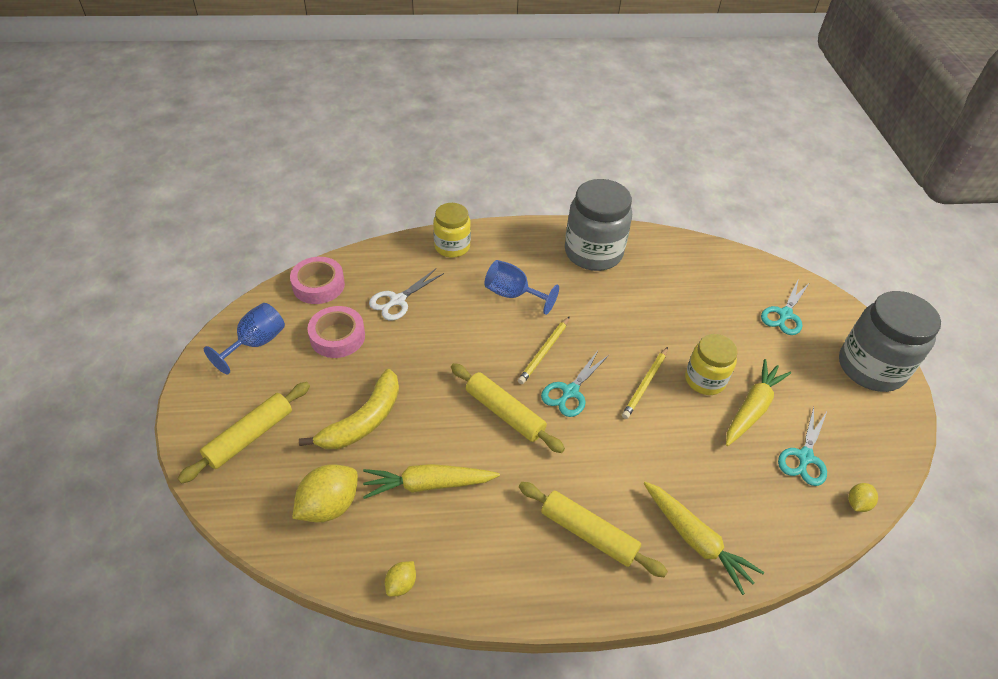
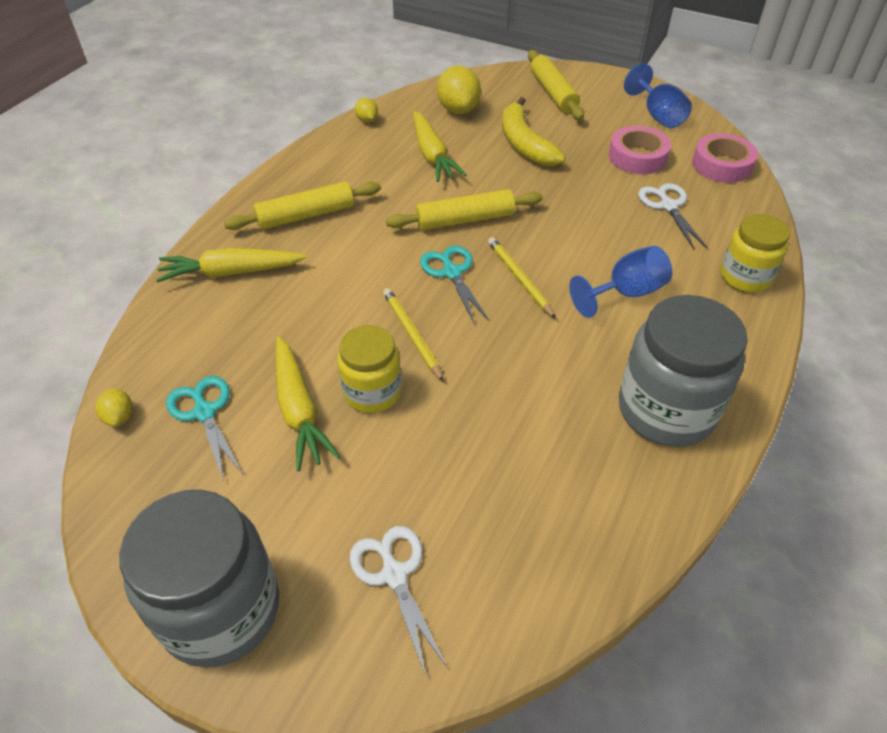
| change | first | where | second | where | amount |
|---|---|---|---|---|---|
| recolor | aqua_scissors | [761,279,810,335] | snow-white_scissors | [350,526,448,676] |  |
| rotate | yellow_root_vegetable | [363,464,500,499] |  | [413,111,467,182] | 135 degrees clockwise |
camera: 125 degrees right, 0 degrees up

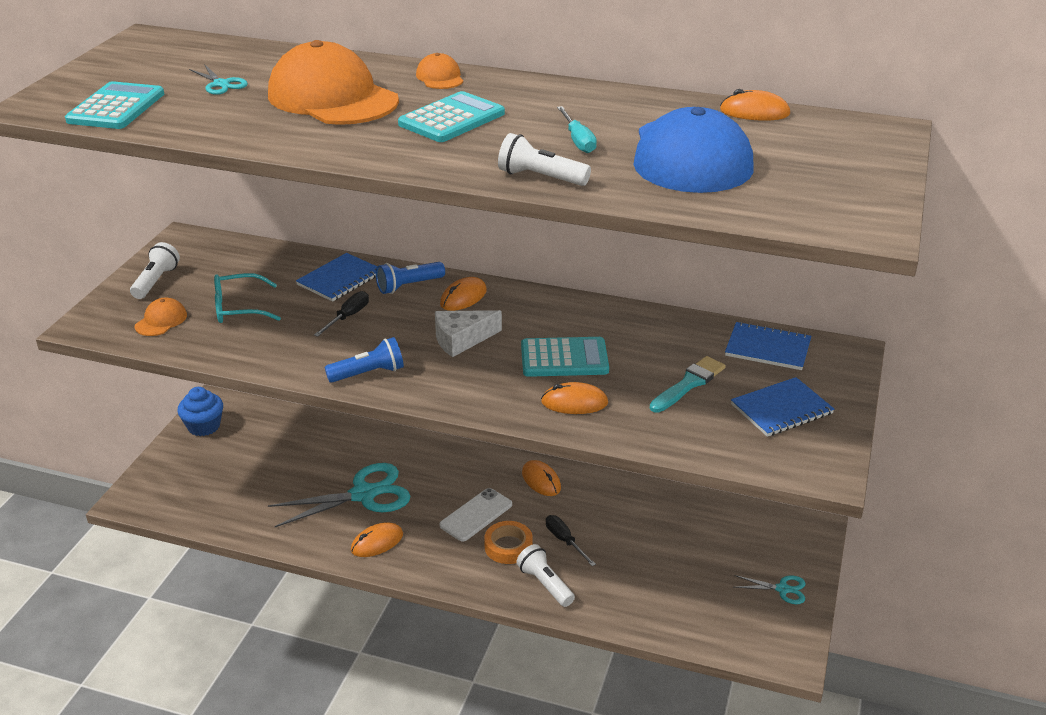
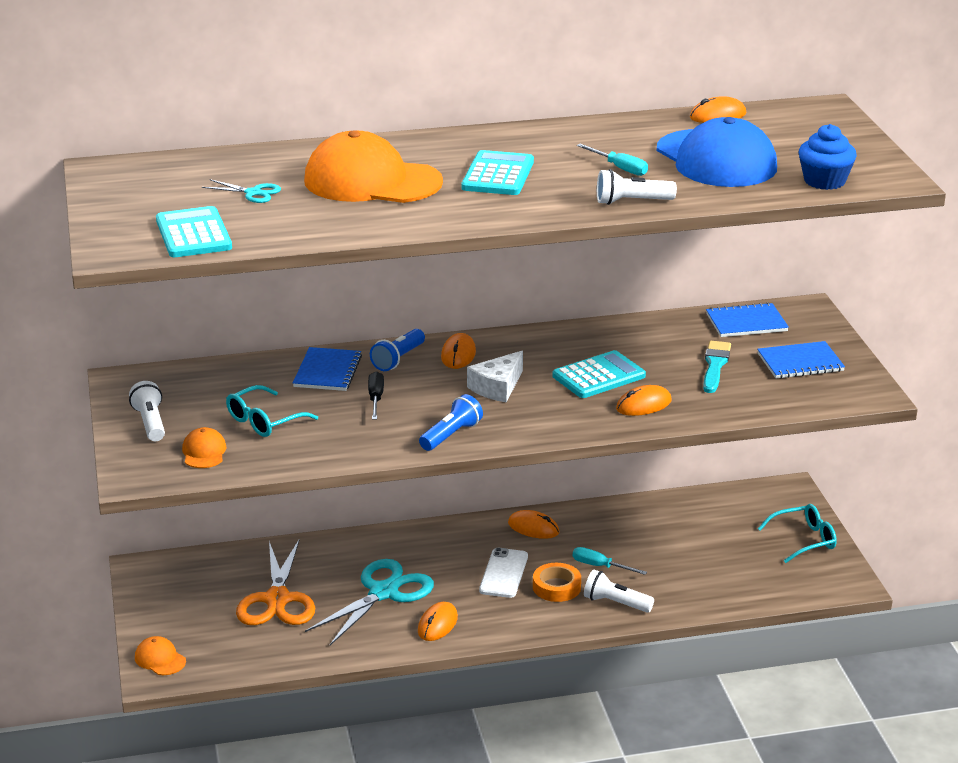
| change | first | where | second | where | amount |
|---|---|---|---|---|---|
| move | orange-coloured_baseball_cap | [416,53,463,89] |  | [135,636,186,675] |  |
| rotate | blue_notebook | [731,377,834,437] |  | [757,341,845,379] | 45 degrees clockwise |
| move | blue_fairy_cake | [178,387,223,436] |  | [799,124,856,190] |  |
| recolor | black_screwdriver | [546,515,596,566] | aqua_screwdriver | [573,547,647,575] |  |
| replace | aqua_scissors | [734,575,805,604] | aqua_spectacles | [758,504,837,563] |  |
| insert |  |  | orange-coloured_scissors | [236,538,315,625] |  |
camera: 30 degrees left, 5 degrees down

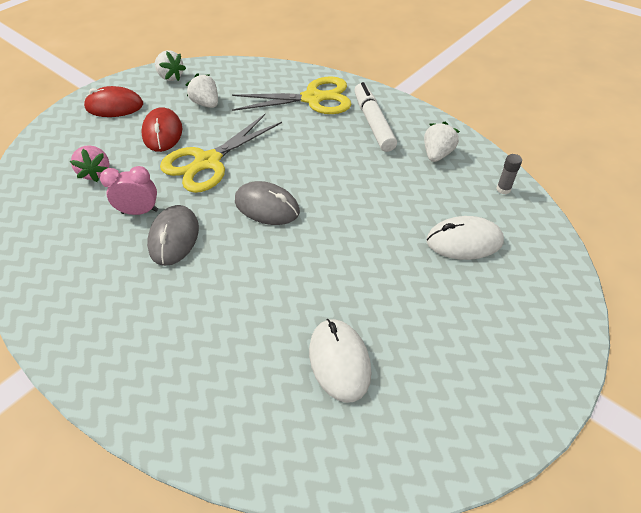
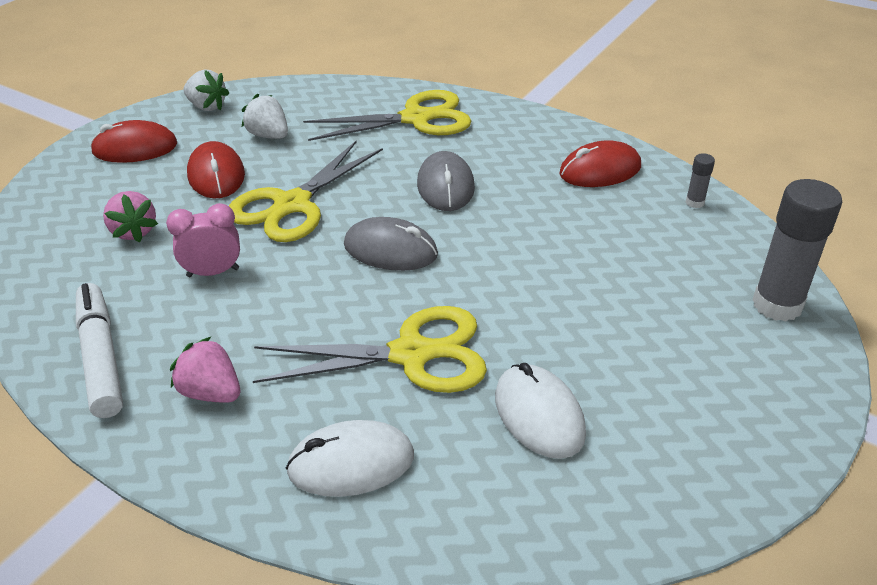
| change | first | where | second | where | amount |
|---|---|---|---|---|---|
| move | snow-white_felt_pen | [354,82,397,152] |  | [76,283,123,418] |  |
| replace | snow-white_strawberry | [424,122,460,162] | scarlet_PC_mouse | [559,140,641,187] |  |
| move | ash-grey_PC_mouse | [147,205,199,266] |  | [417,151,475,211] |  |
| move | snow-white_PC_mouse | [427,216,504,260] |  | [286,420,414,497] |  |
| insert |  |  | ash-grey_stick_of_glue | [752,179,842,322] |  |
| insert |  |  | yellow_scissors | [253,306,487,393] |  |
| insert |  |  | rose-pink_strawberry | [170,337,240,403] |  |
camera: 10 degrees left, 10 degrees down

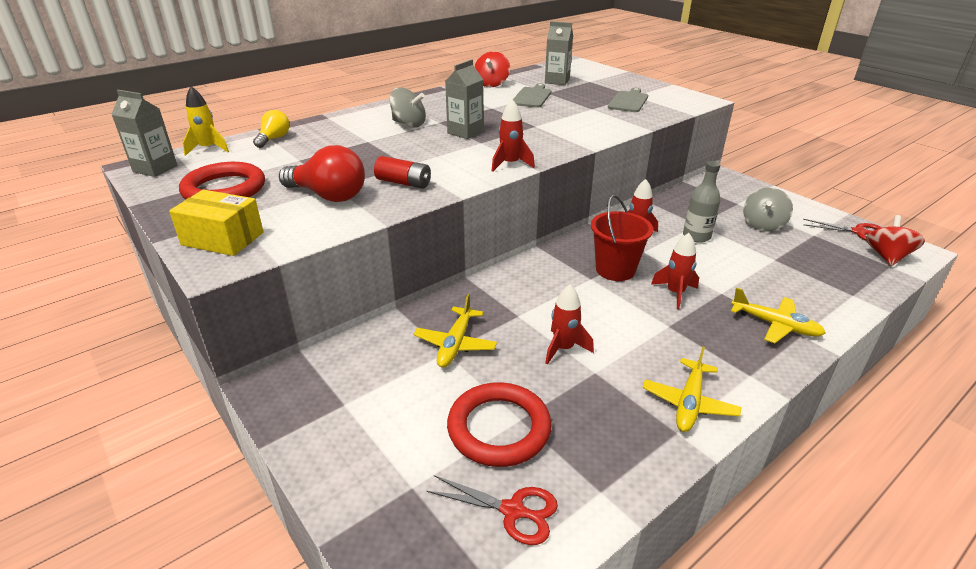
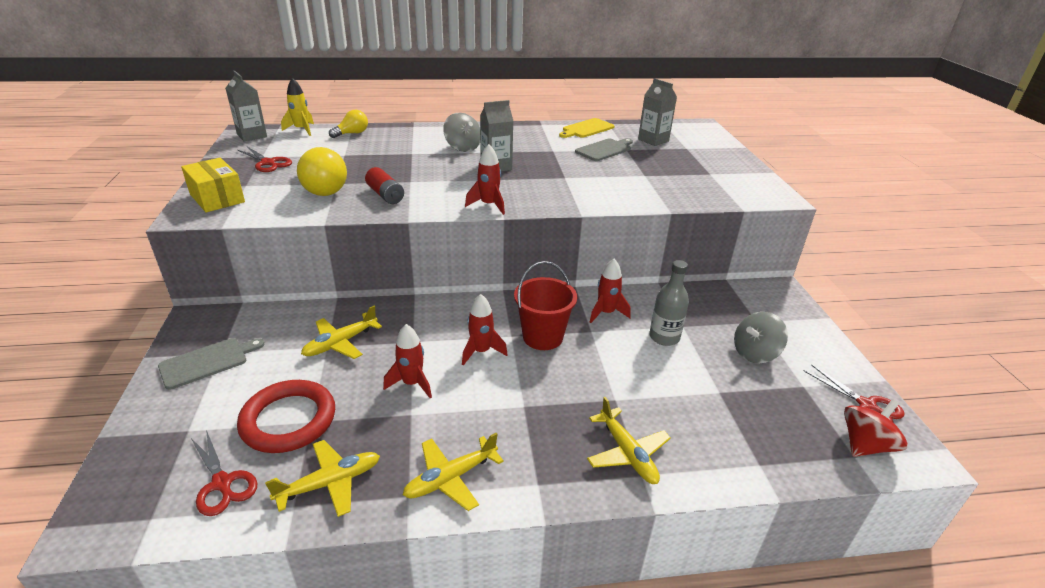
| change | first | where | second | where | amount |
|---|---|---|---|---|---|
| replace | scarlet_spinning_top | [474,51,510,87] | yellow_cutting_board | [559,118,615,138] |  |
| move | ash-grey_cutting_board | [608,88,648,112] |  | [158,338,264,390] |  |
| recolor | scarlet_bulb | [279,145,365,202] | yellow_bulb | [297,147,347,196] |  |
| replace | scarlet_hoop | [179,162,265,200] | scarlet_scissors | [238,147,292,172] |  |
| move | scarlet_spaceship | [651,233,699,309] |  | [462,294,508,366] |  |
| insert |  |  | yellow_aeroplane | [265,440,380,517] |  |
camera: 30 degrees right, 0 degrees up

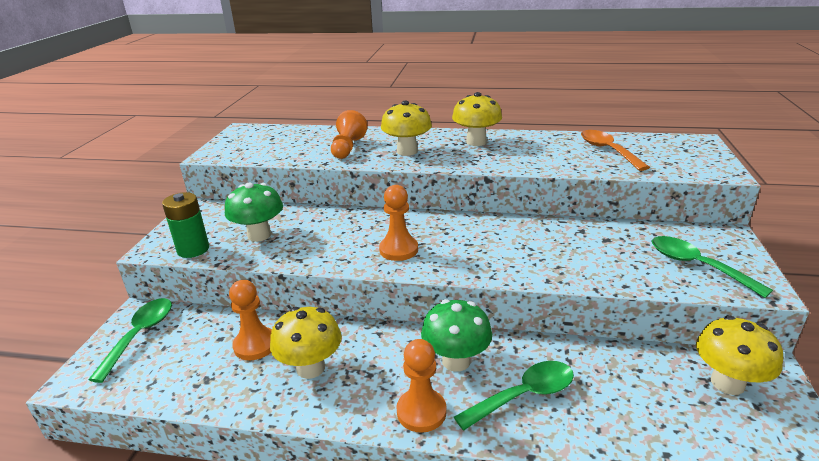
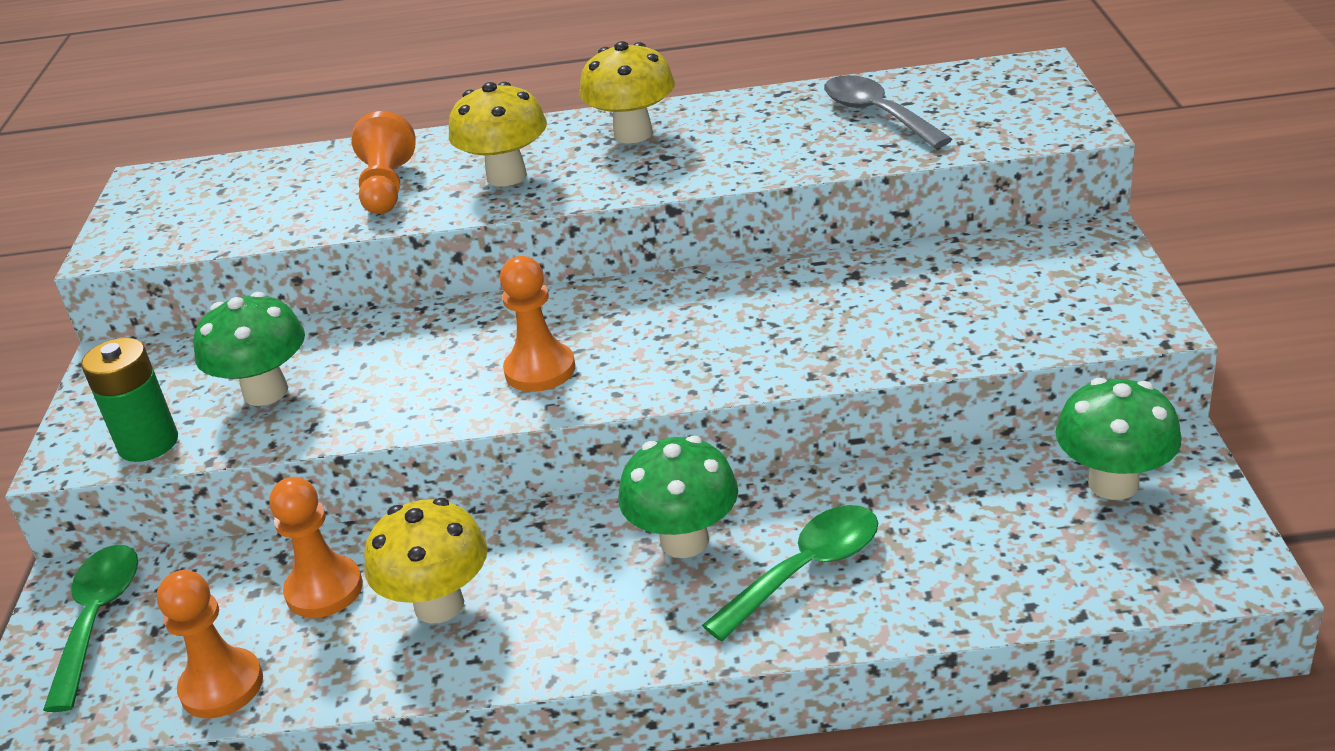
| change | first | where | second | where | amount |
|---|---|---|---|---|---|
| recolor | orange-coloured_teaspoon | [581,130,650,171] | ash-grey_teaspoon | [824,75,952,149] |  |
| delete | green_teaspoon | [652,236,773,298] |  |  |  |
| recolor | yellow_mushroom | [696,315,783,395] | green_mushroom | [1056,378,1182,500] |  |
| move | orange-coloured_chess_pawn | [396,339,447,433] |  | [157,570,263,718] |  |
camera: 10 degrees left, 5 degrees up

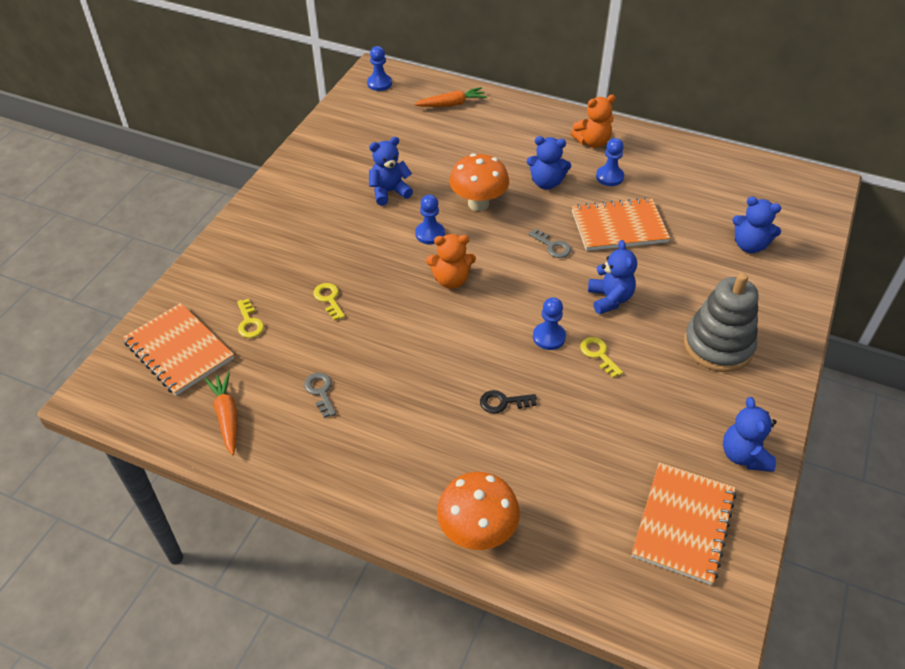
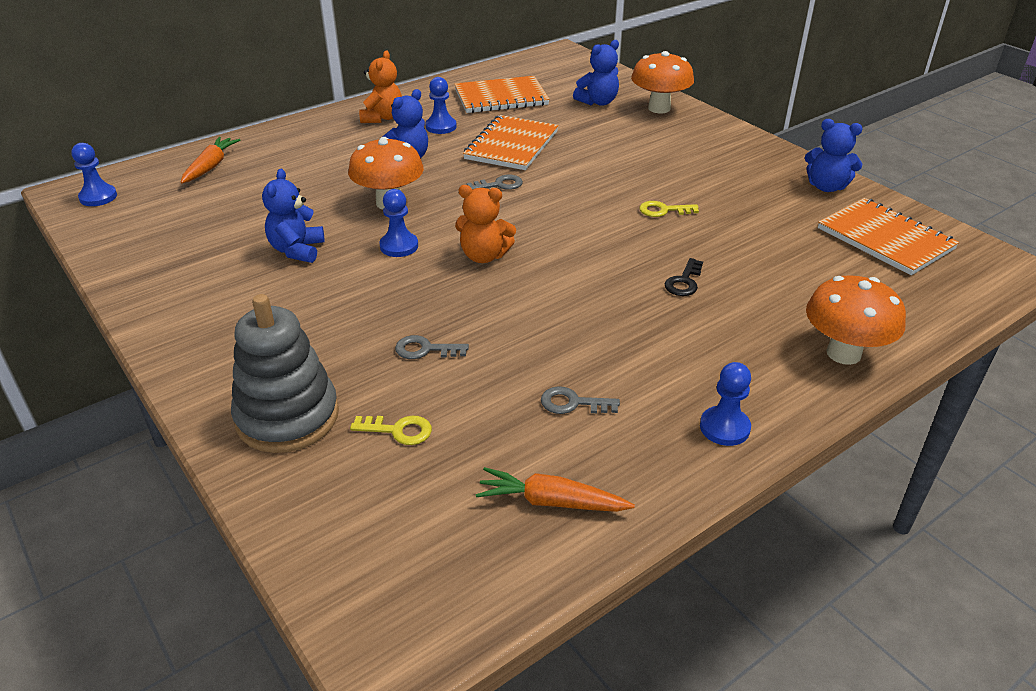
| change | first | where | second | where | amount |
|---|---|---|---|---|---|
| rotate | orange-coloured_teddy_bear | [426,234,476,289] |  | [455,185,516,263] | 75 degrees clockwise |
| delete | blue_teddy_bear | [588,240,637,314] |  |  |  |
| move | ash-grey_stacking_rings | [684,273,759,372] |  | [231,294,339,453] |  |
| recolor | yellow_latchkey | [313,283,345,320] | ash-grey_latchkey | [395,335,469,359] |  |
| move | blue_chess_pawn | [533,297,566,350] |  | [700,362,751,446] |  |
| move | orange-coloured_notebook | [123,303,234,396] |  | [455,76,550,113] |  |
| insert |  |  | orange-coloured_mushroom | [631,51,694,113] |  |
camera: 60 degrees left, 10 degrees down

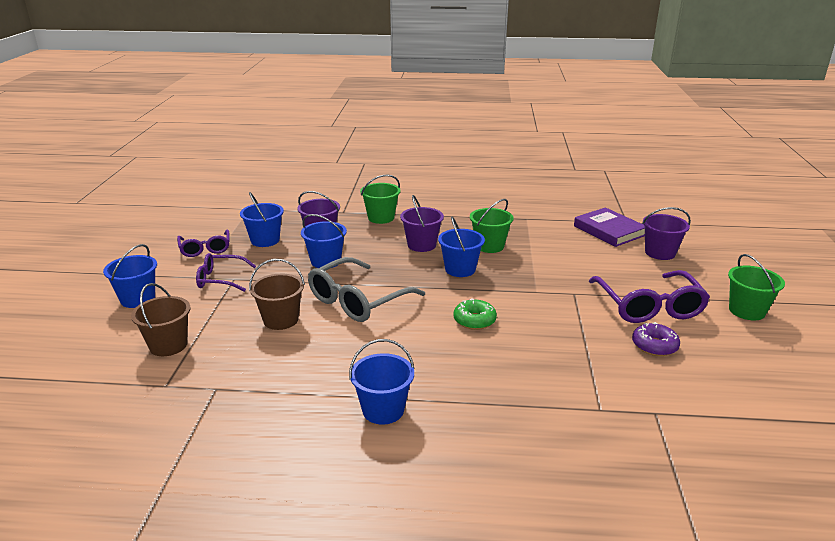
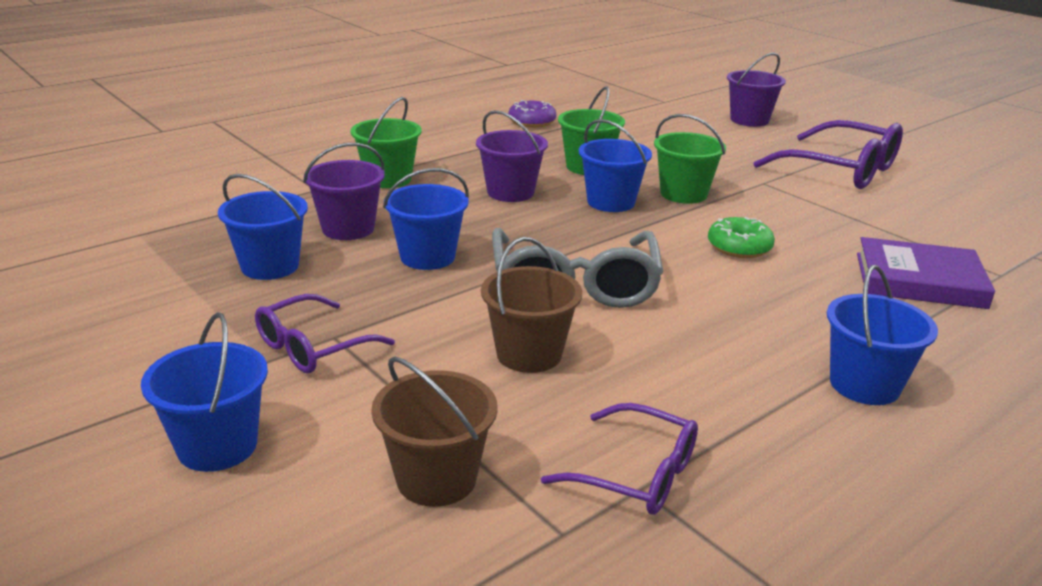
| change | first | where | second | where | amount |
|---|---|---|---|---|---|
| move | violet_hardback | [574,207,645,247] |  | [857,237,995,309] |  |
| move | violet_spectacles | [177,230,230,257] |  | [541,403,698,515] |  |
| move | green_bucket | [728,254,785,320] |  | [654,114,726,204] |  |
| move | violet_donut | [632,322,680,356] |  | [508,100,557,128] |  |
camera: 45 degrees left, 0 degrees up

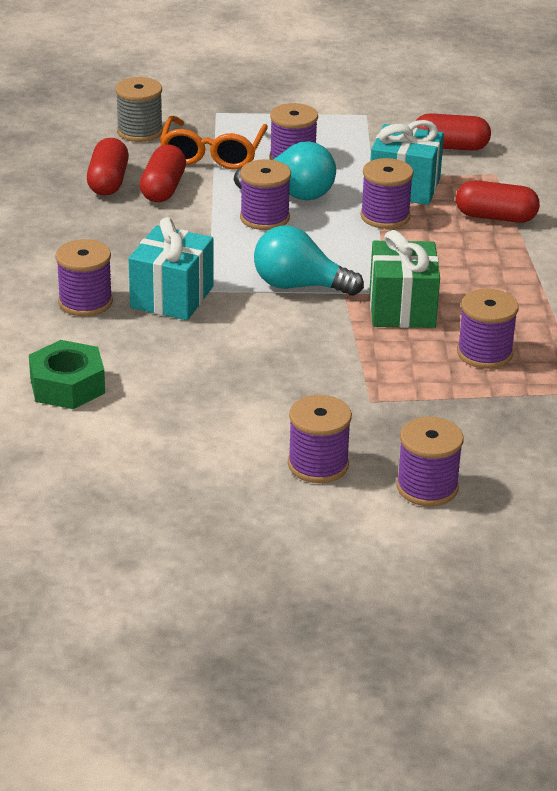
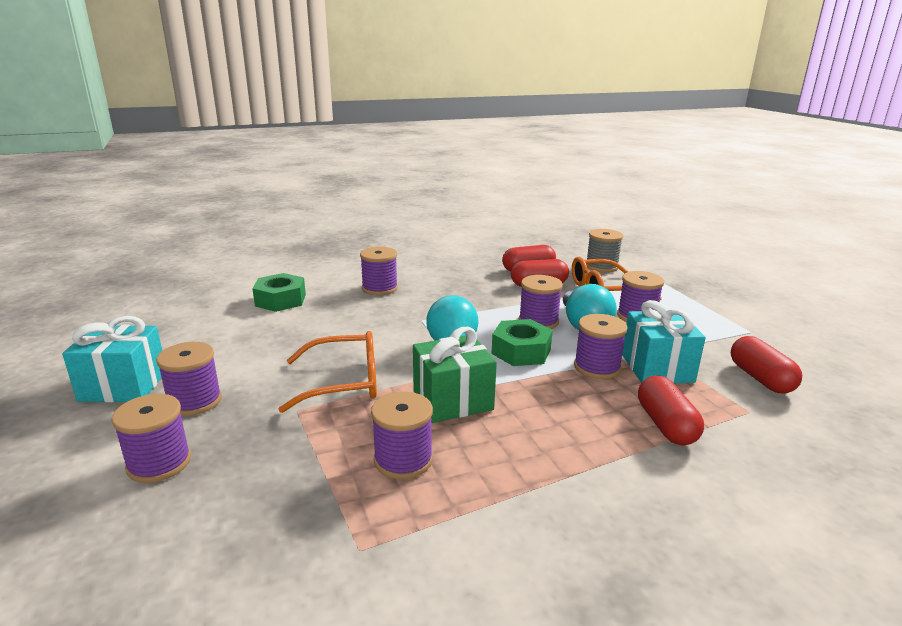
| change | first | where | second | where | amount |
|---|---|---|---|---|---|
| move | aqua_present | [129,217,213,320] |  | [62,316,162,402] |  |
| insert |  |  | green_nut | [491,319,553,366] |  |
| insert |  |  | orange-coloured_spectacles | [278,331,377,413] |  |
camera: 70 degrees right, 10 degrees down

